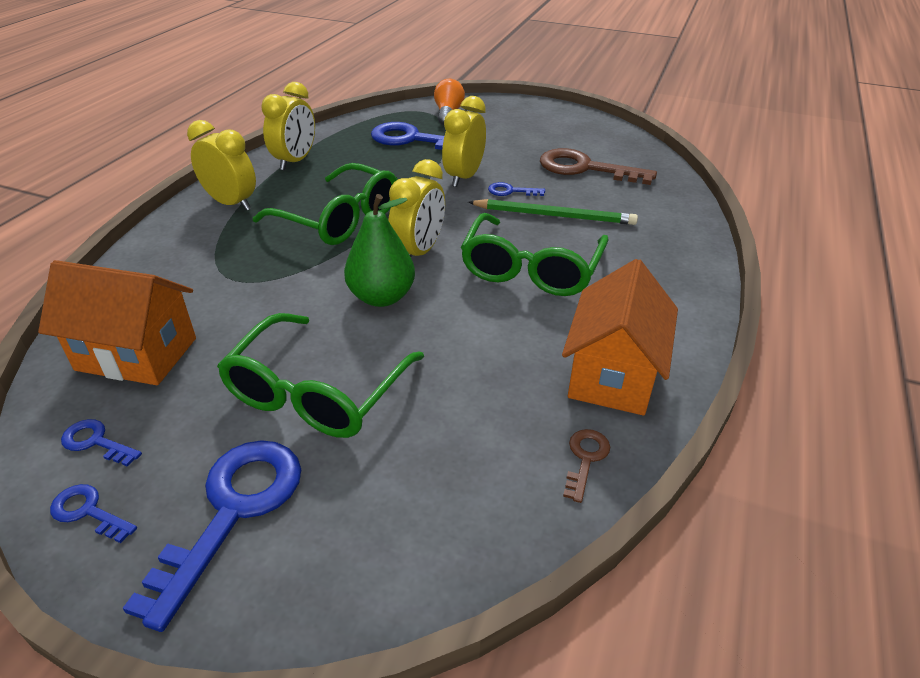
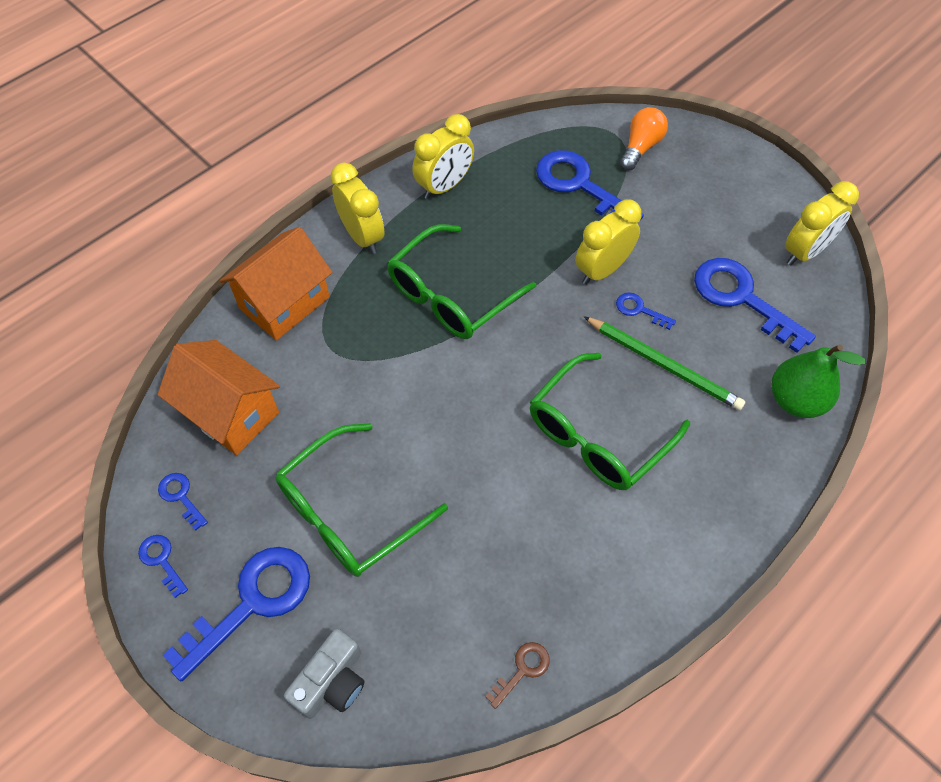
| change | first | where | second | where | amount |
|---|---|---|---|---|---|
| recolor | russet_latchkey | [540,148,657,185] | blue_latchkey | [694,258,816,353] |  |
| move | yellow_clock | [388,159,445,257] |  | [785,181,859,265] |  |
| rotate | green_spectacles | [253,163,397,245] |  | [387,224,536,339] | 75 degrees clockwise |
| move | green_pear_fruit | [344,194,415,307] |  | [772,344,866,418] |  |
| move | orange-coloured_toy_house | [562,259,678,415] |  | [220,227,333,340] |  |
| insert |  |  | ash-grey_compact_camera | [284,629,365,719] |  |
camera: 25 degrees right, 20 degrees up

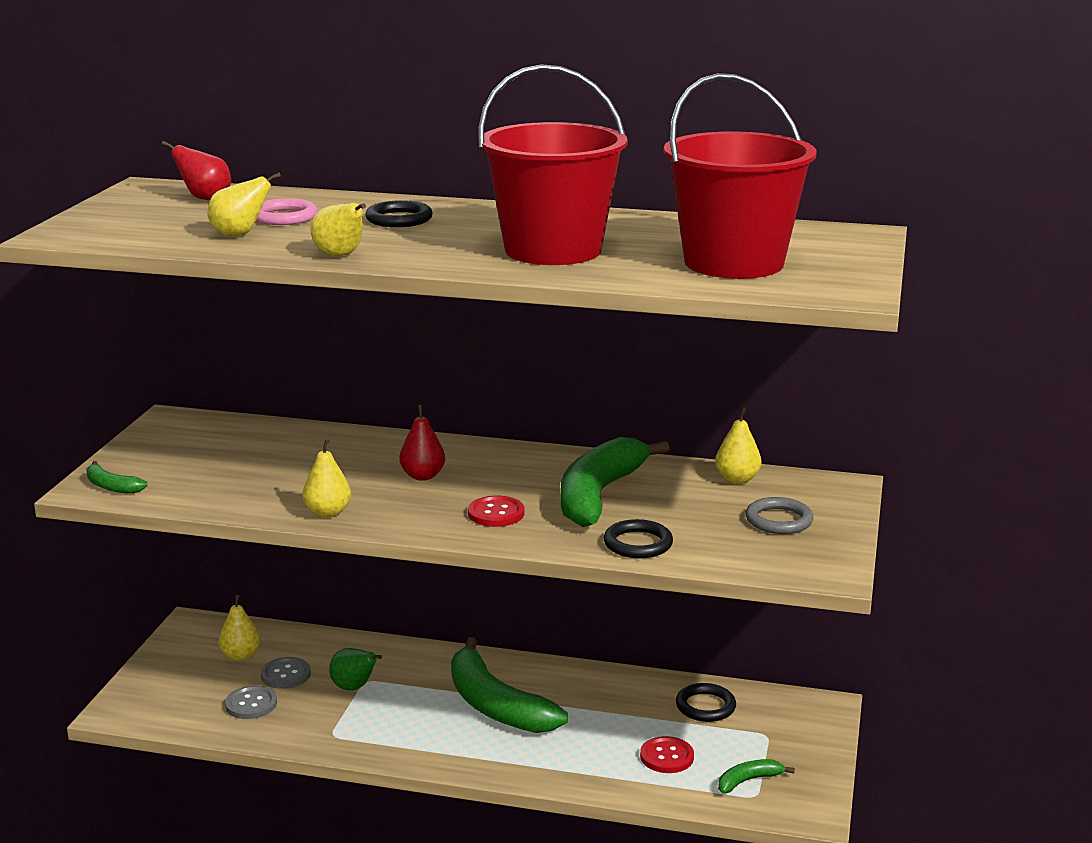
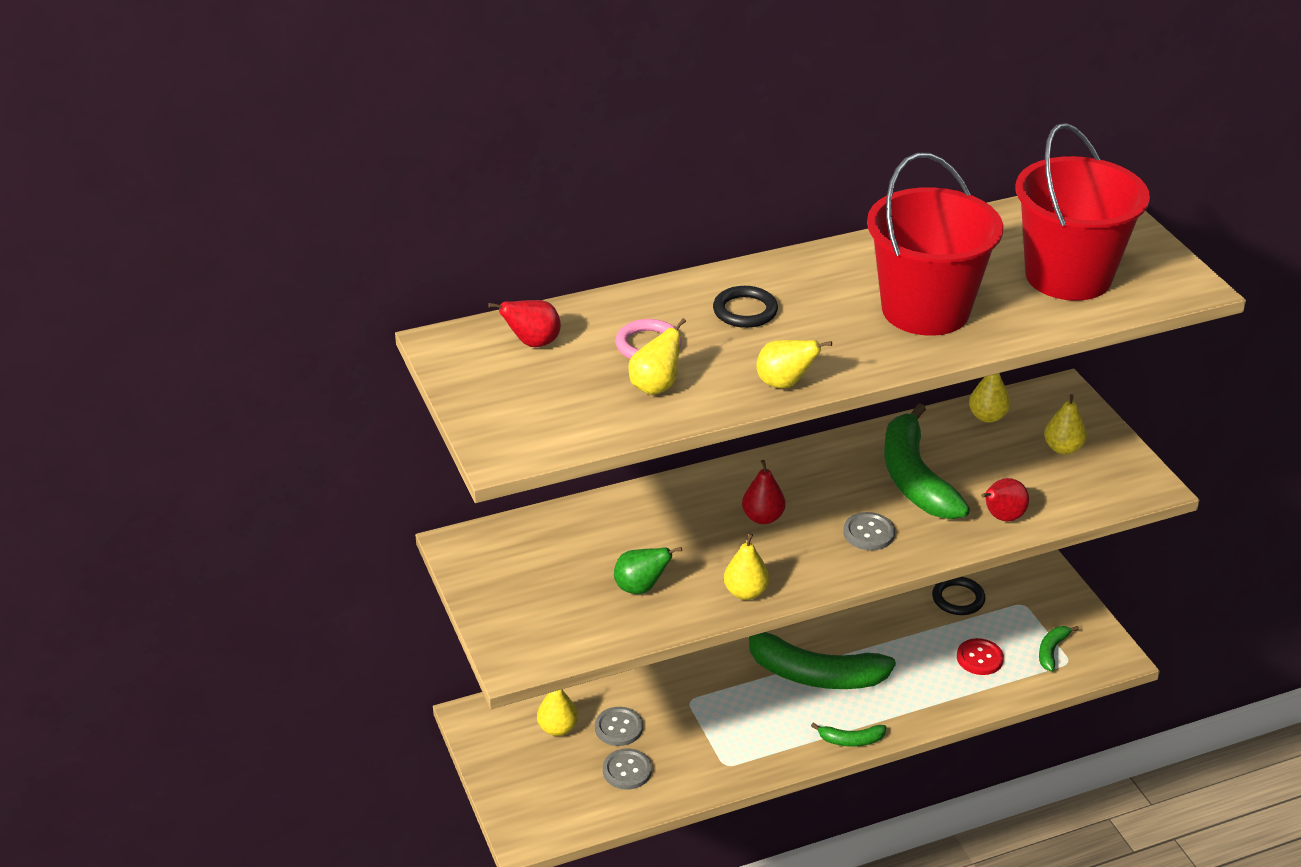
| change | first | where | second | where | amount |
|---|---|---|---|---|---|
| move | green_banana | [86,461,147,494] |  | [811,722,886,747] |  |
| recolor | scarlet_sewing_button | [468,496,524,527] | ash-grey_sewing_button | [843,512,895,550] |  |
| replace | ash-grey_hoop | [746,497,813,534] | yellow_pear_fruit | [1044,394,1087,454] |  |
| replace | black_hoop | [604,519,673,558] | scarlet_pear_fruit | [981,478,1029,522] |  |
| move | green_pear_fruit | [329,648,382,691] |  | [614,547,682,594] |  |
camera: 35 degrees left, 15 degrees up

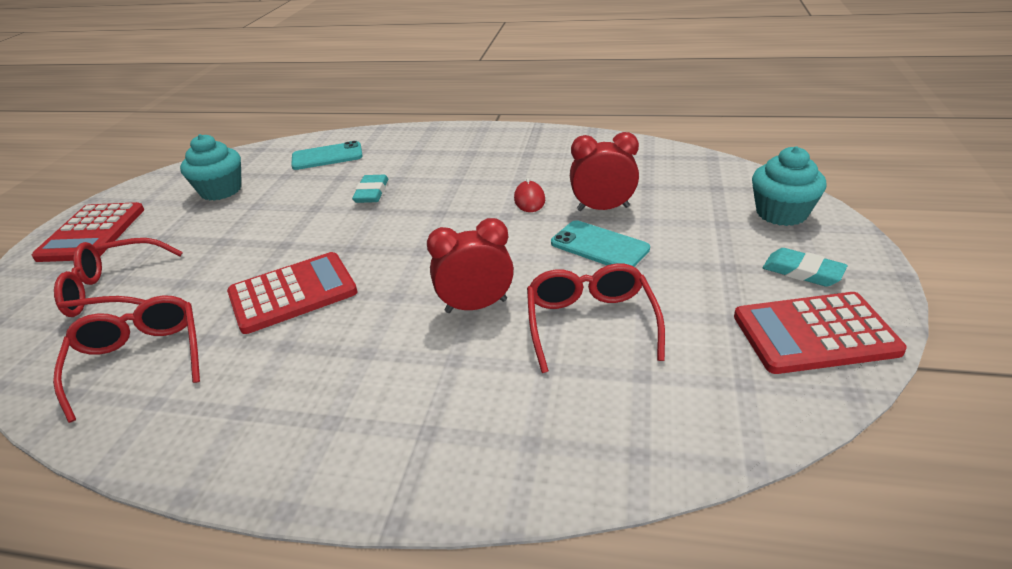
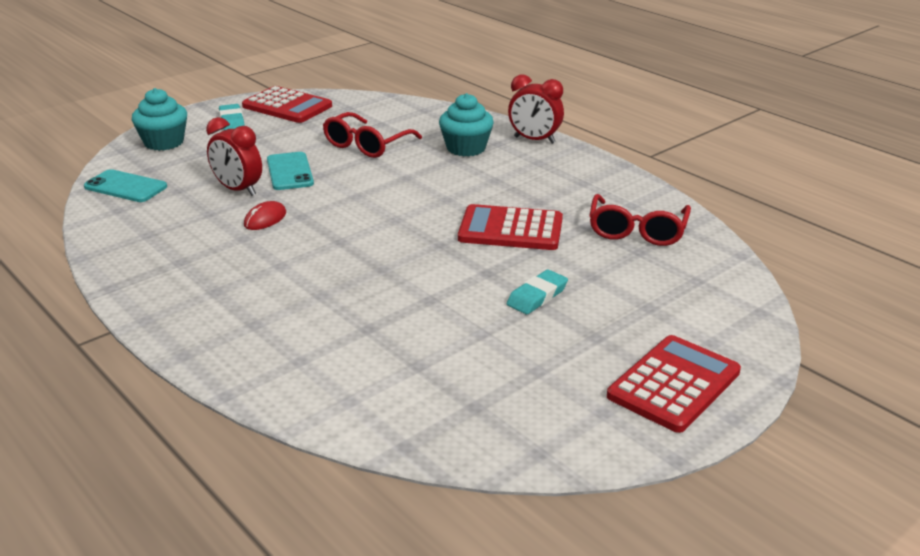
| change | first | where | second | where | amount |
|---|---|---|---|---|---|
| move | aqua_fairy_cake | [180,134,242,201] |  | [439,93,494,156] |  |
| move | aqua_phone | [291,141,363,170] |  | [84,169,167,202] |  |
| move | aqua_pencil_eraser | [352,175,388,203] |  | [506,270,568,314] |  |
| move | scarlet_clock | [427,218,514,313] |  | [508,74,564,144] |  |
| delete | scarlet_spectacles | [54,238,183,317] |  |  |  |
camera: 145 degrees left, 5 degrees down

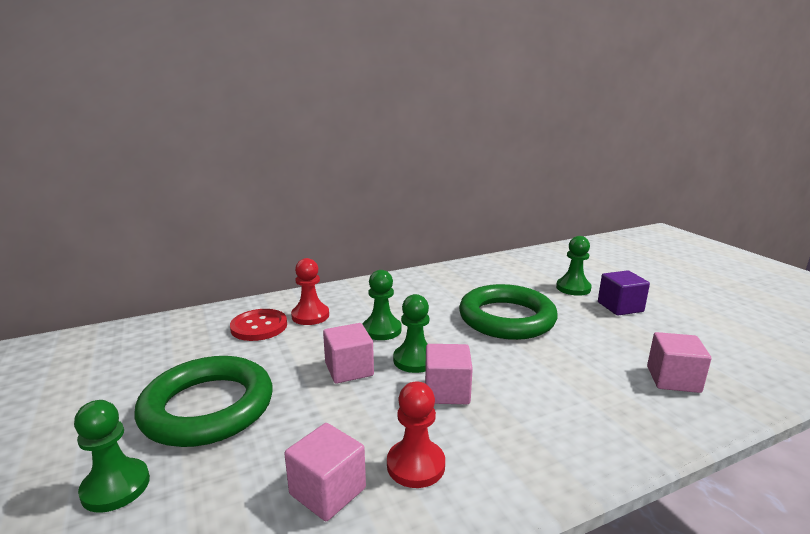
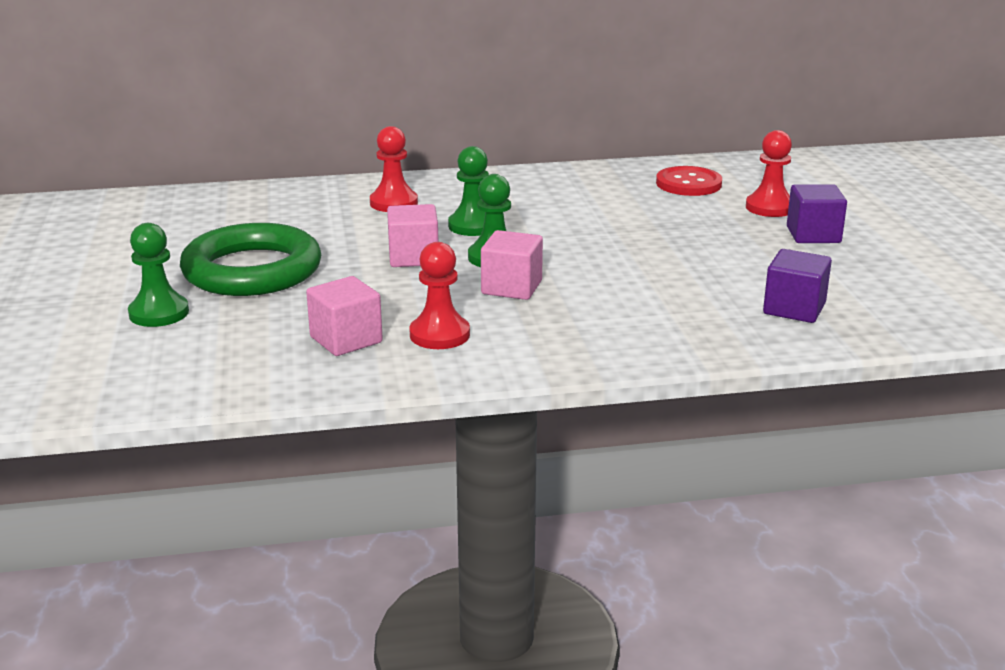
| change | first | where | second | where | amount |
|---|---|---|---|---|---|
| recolor | green_chess_pawn | [556,236,592,296] | scarlet_chess_pawn | [746,130,792,217] |  |
| delete | green_hoop | [459,284,558,340] |  |  |  |
| move | scarlet_sewing_button | [230,309,287,341] |  | [656,166,722,196] |  |
| recolor | rose-pink_solid_cube | [647,332,711,393] | violet_solid_cube | [763,249,832,323] |  |
camera: 15 degrees right, 5 degrees up

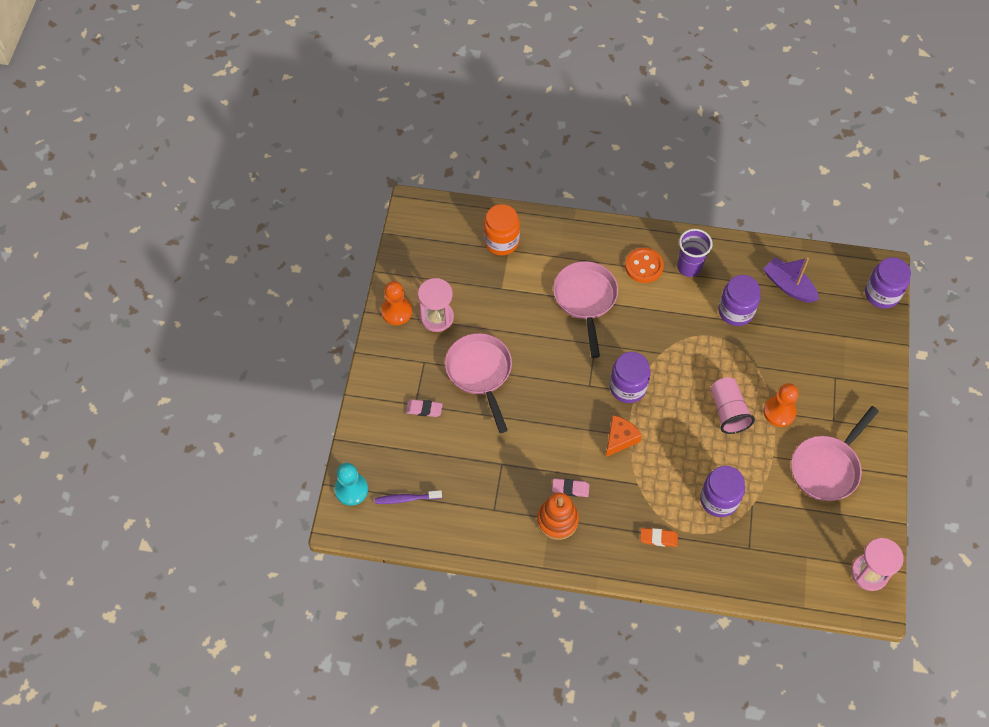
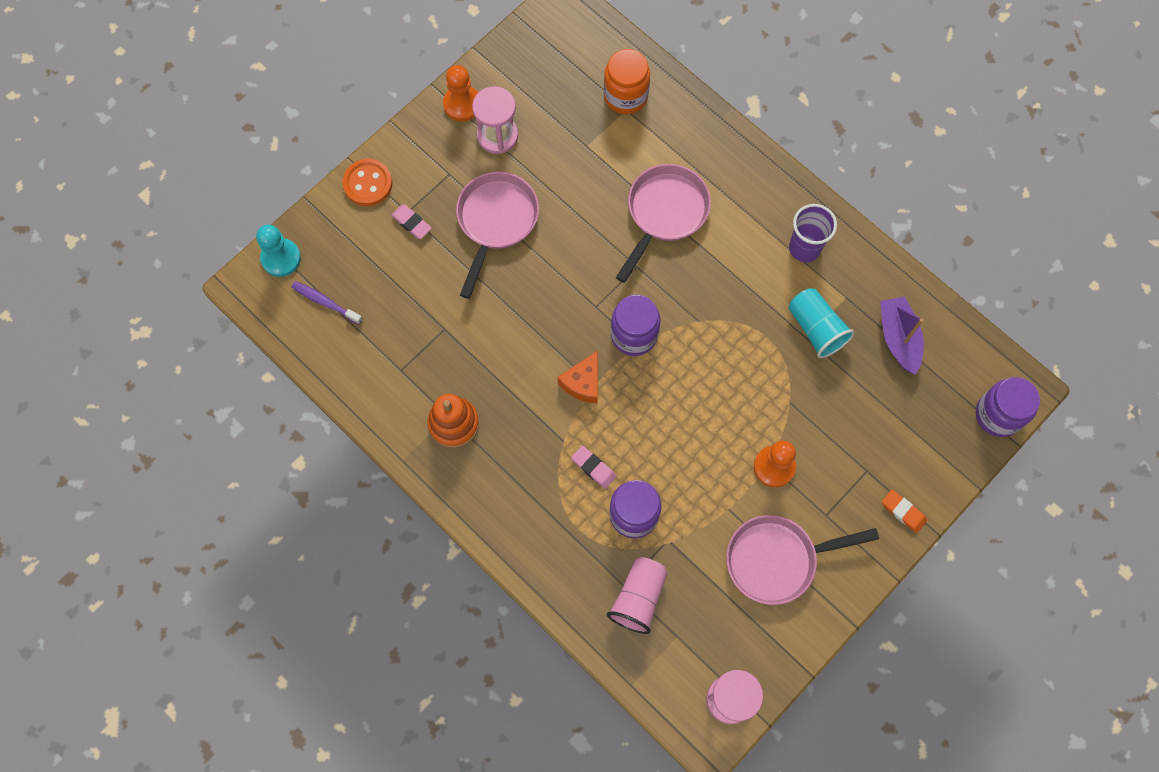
| change | first | where | second | where | amount |
|---|---|---|---|---|---|
| move | orange-coloured_sewing_button | [625,248,664,283] |  | [342,159,392,206] |  |
| replace | violet_jam_jar | [718,275,761,326] | aqua_beaker | [789,288,855,358] |  |
| move | rose-pink_beaker | [711,377,755,434] |  | [607,557,668,634] |  |
| rotate | orange-coloured_cheese | [606,415,642,457] |  | [558,351,598,403] | 135 degrees clockwise |
| move | rose-pink_pencil_eraser | [552,478,589,497] |  | [571,446,616,489] |  |
| move | orange-coloured_pencil_eraser | [640,528,678,547] |  | [882,490,927,533] |  |
camera: 35 degrees right, 10 degrees up

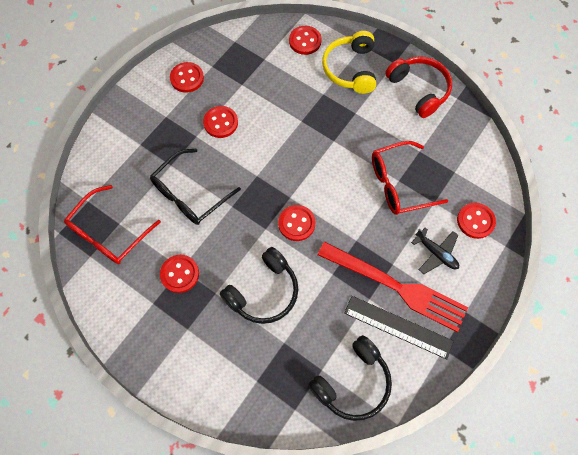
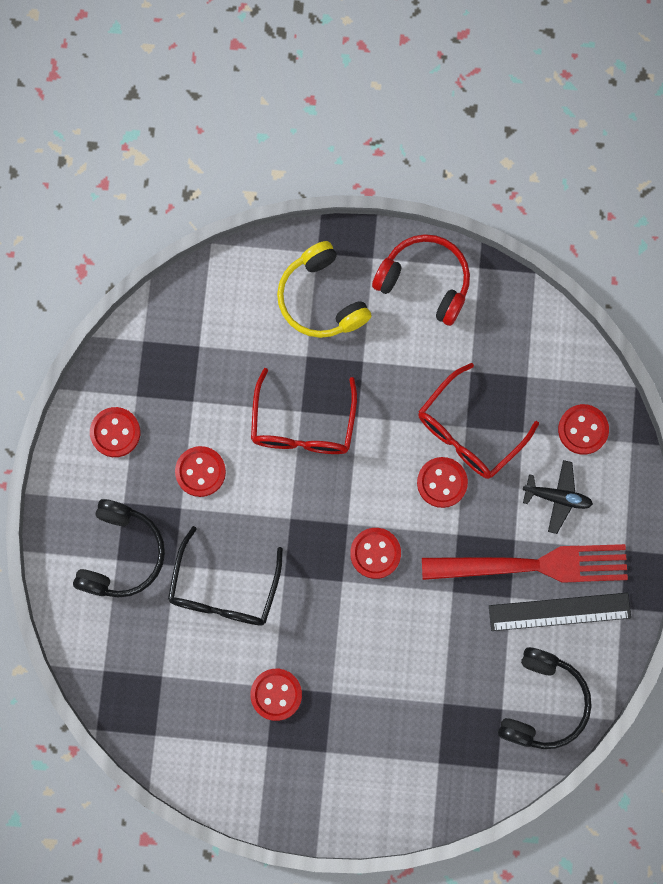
| change | first | where | second | where | amount |
|---|---|---|---|---|---|
| move | scarlet_sewing_button | [289,26,322,55] |  | [417,457,468,508] |  |
| move | scarlet_spectacles | [64,185,161,264] |  | [251,368,357,454] |  |
| move | black_over-ear_headphones | [220,247,299,324] |  | [73,499,165,597] |  |
camera: 30 degrees left, 10 degrees up

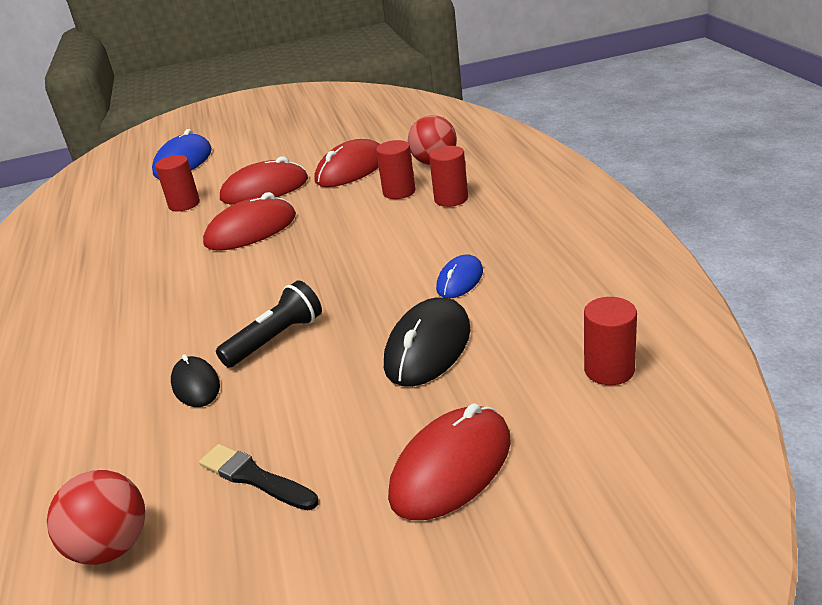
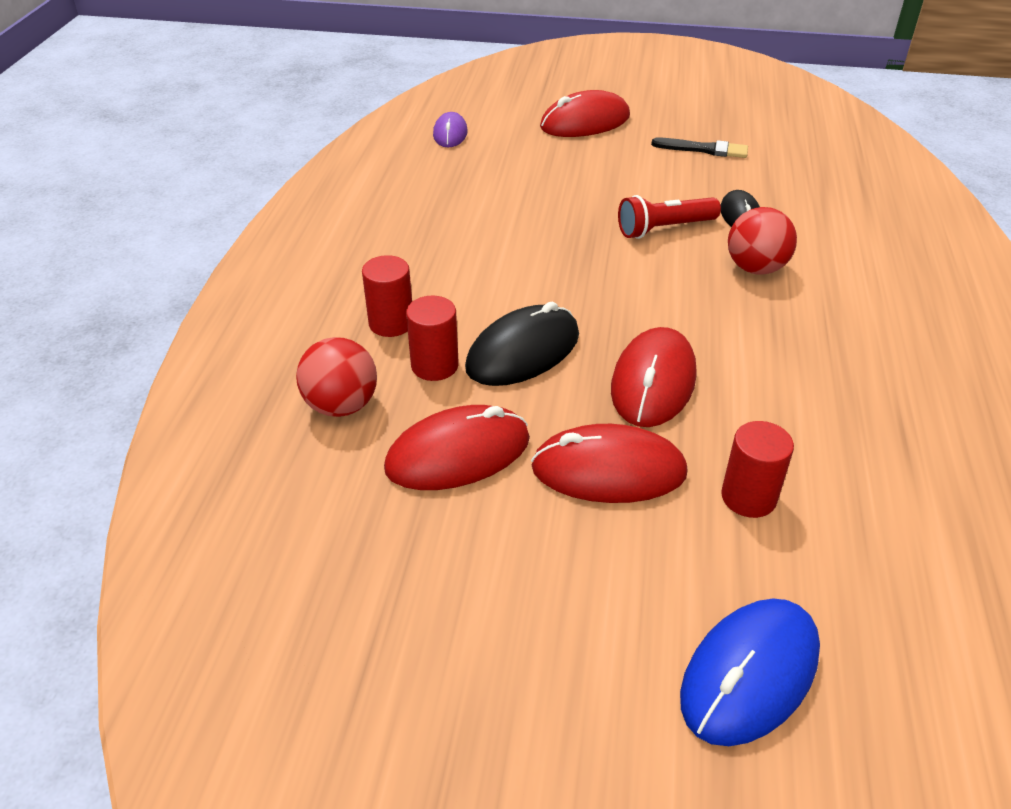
| change | first | where | second | where | amount |
|---|---|---|---|---|---|
| rotate | scarlet_PC_mouse | [203,192,296,251] |  | [611,327,696,427] | 60 degrees counterclockwise |
| delete | blue_PC_mouse | [436,254,483,298] |  |  |  |
| recolor | black_torch | [216,280,322,368] | scarlet_torch | [618,195,721,239] |  |
| move | black_PC_mouse | [384,297,470,387] |  | [465,302,579,386] |  |
| replace | scarlet_cylinder | [584,297,637,385] | violet_PC_mouse | [433,112,467,147] |  |
| rotate | black_brush | [199,444,319,510] |  | [651,138,748,158] | 45 degrees counterclockwise |
| move | scarlet_play_ball | [47,470,145,565] |  | [728,207,797,275] |  |
camera: 160 degrees left, 10 degrees up

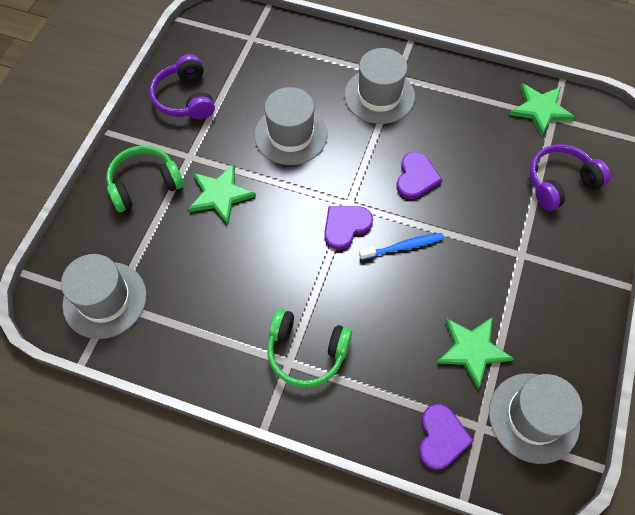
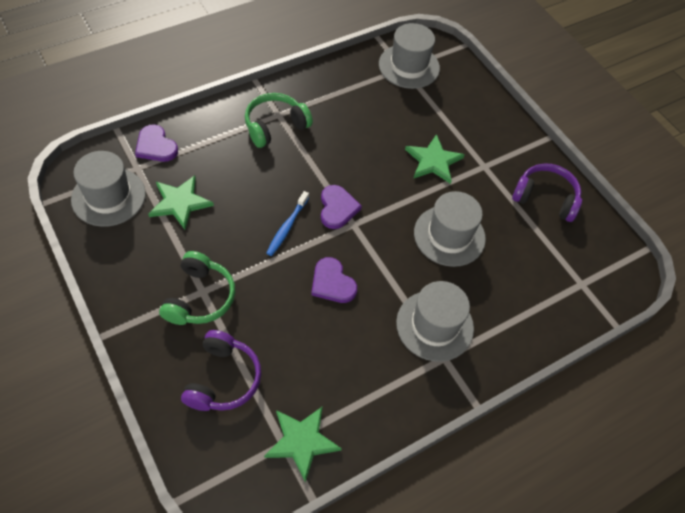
| change | first | where | second | where | amount |
|---|---|---|---|---|---|
| move | green_over-ear_headphones | [106,146,184,212] |  | [159,251,235,325] |  |
camera: 125 degrees right, 5 degrees down

